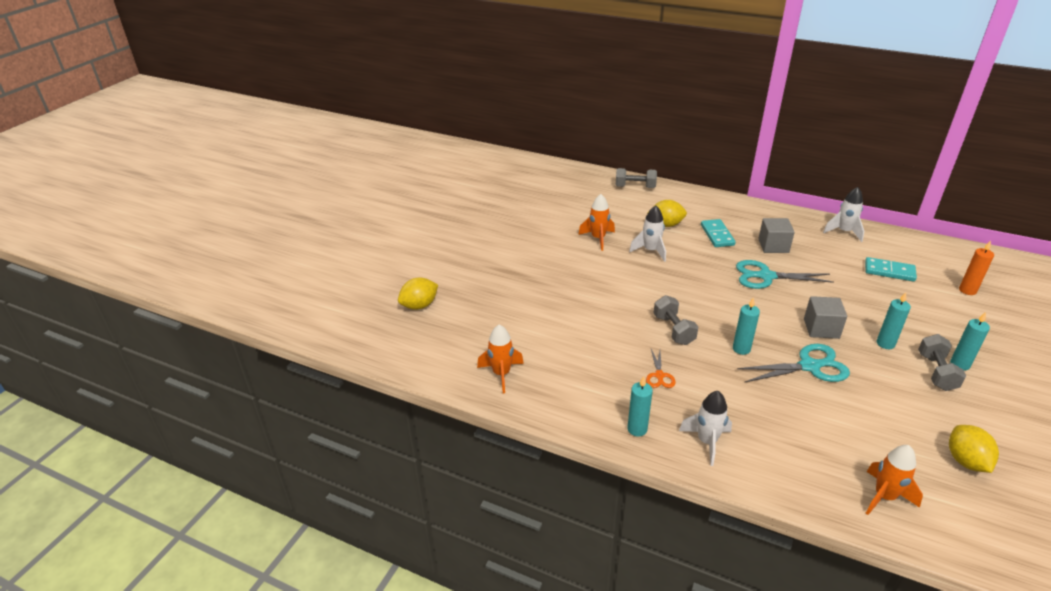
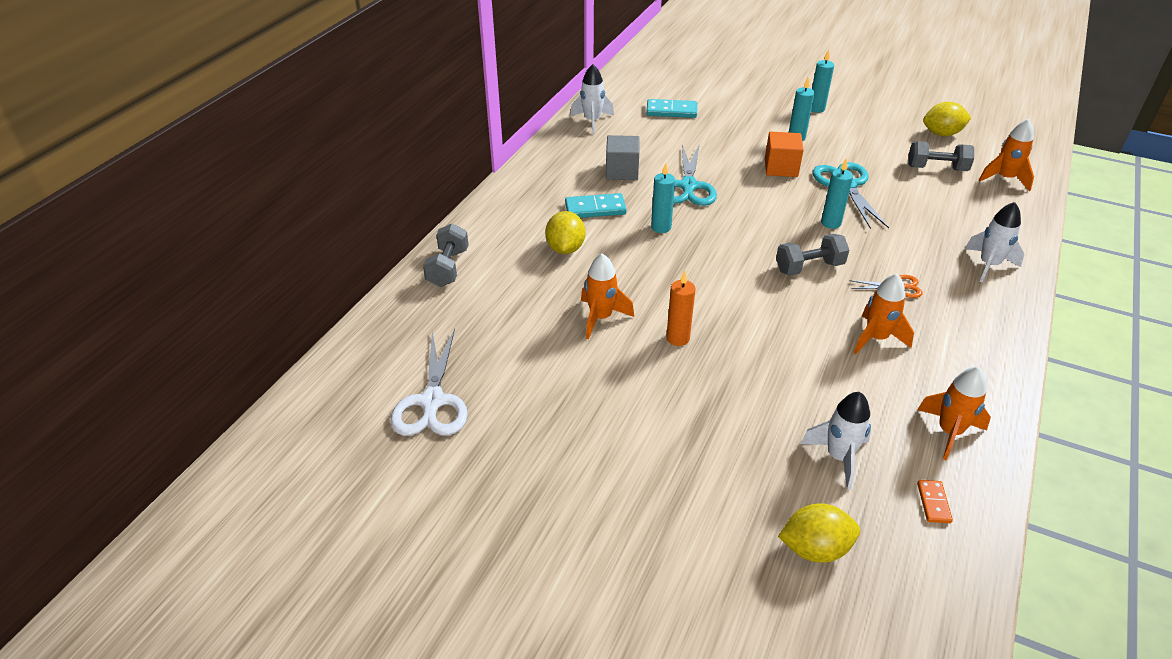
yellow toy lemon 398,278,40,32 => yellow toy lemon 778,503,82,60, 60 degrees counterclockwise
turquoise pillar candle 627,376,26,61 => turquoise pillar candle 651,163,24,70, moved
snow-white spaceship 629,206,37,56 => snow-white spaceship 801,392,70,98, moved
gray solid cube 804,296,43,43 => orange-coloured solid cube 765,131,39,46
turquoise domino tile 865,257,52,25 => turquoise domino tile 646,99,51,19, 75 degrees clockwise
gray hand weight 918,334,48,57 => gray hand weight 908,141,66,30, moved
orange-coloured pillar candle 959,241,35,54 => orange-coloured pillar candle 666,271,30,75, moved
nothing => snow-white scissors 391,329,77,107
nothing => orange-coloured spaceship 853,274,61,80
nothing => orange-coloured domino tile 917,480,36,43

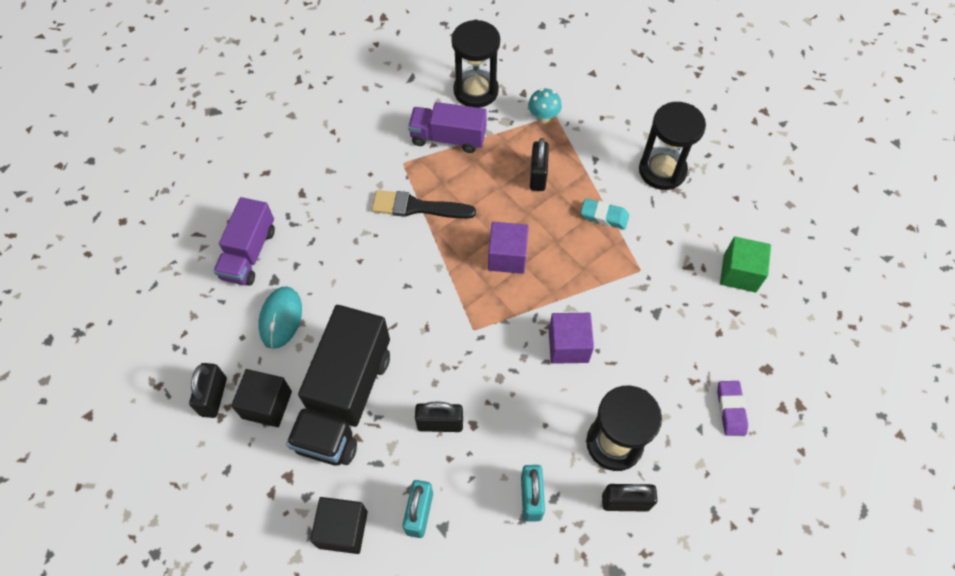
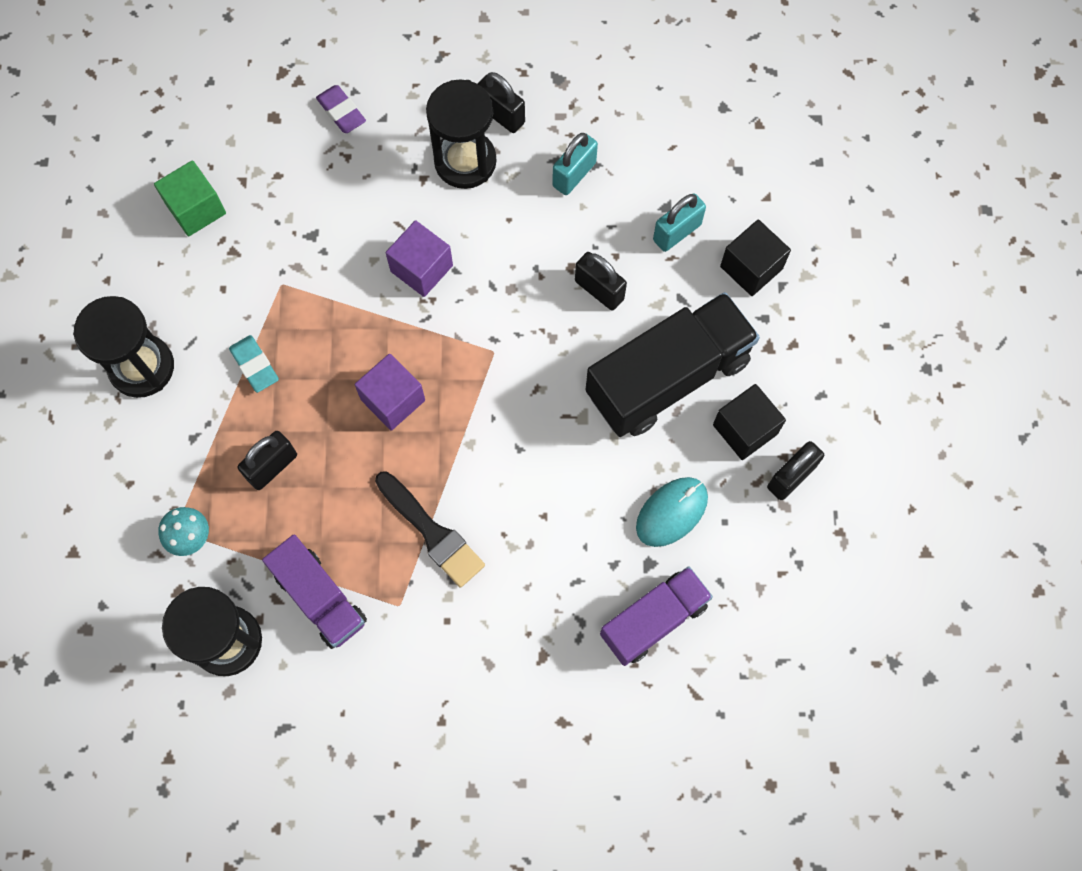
violet eraser 717,381,31,55 => violet eraser 316,85,50,48, 75 degrees counterclockwise

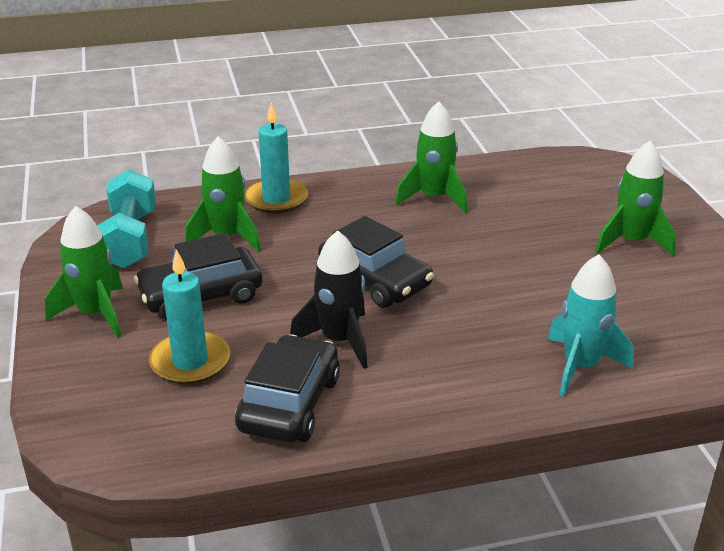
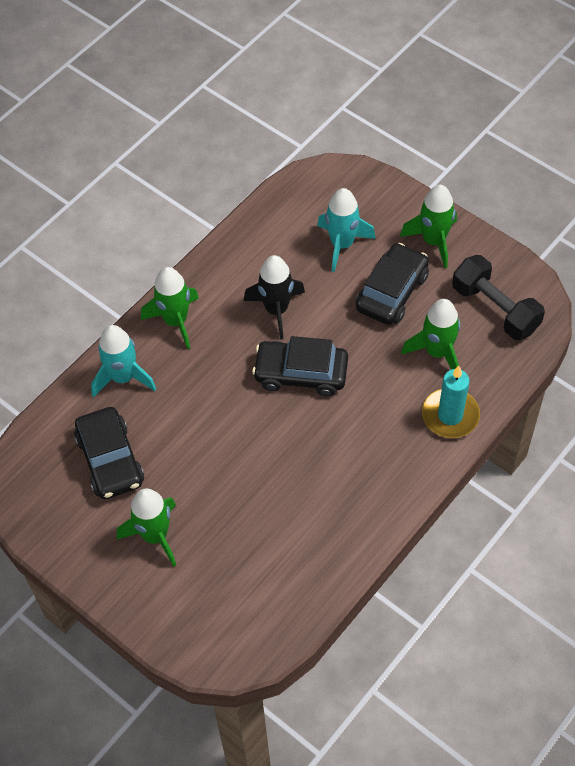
turquoise hand weight 97,169,59,100 => black hand weight 452,255,93,85
turquoise pillar candle 149,249,81,136 => turquoise spaceship 317,188,59,84
black car 235,334,105,108 => black car 74,407,70,92, moved
leaf-green spaceship 395,101,72,112 => leaf-green spaceship 141,267,58,82, moved

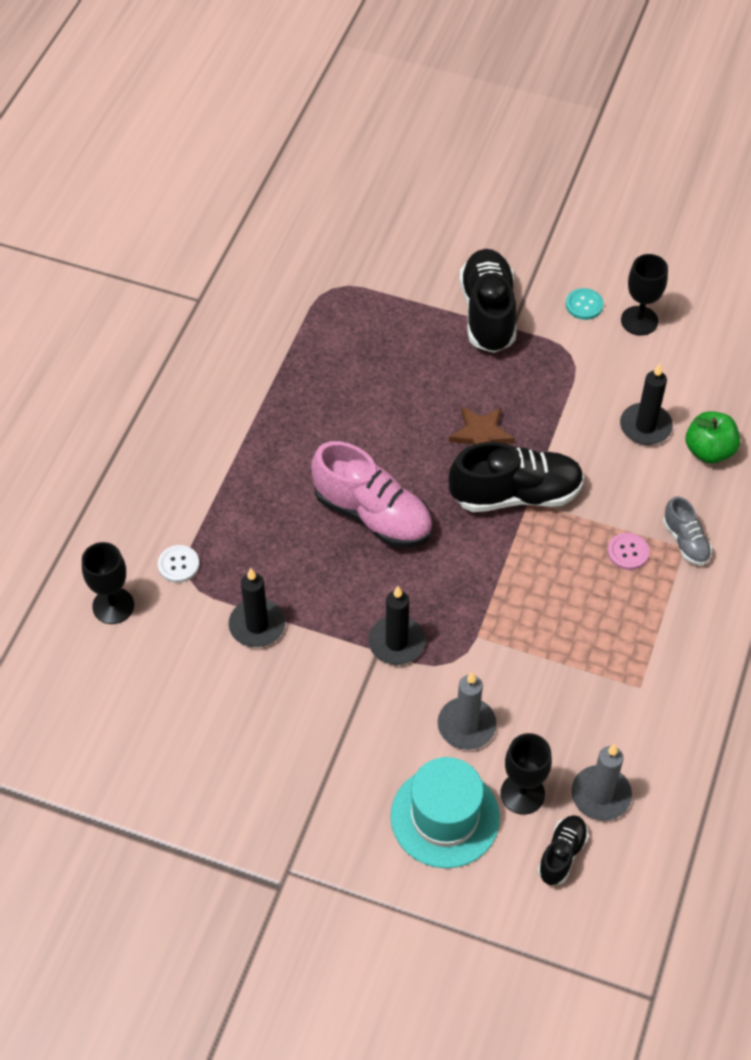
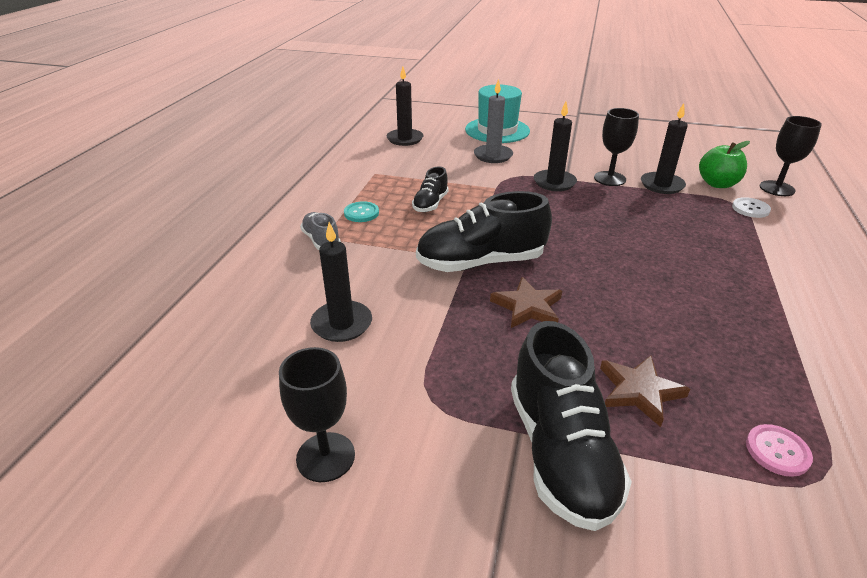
pink shoe 311,441,121,107 => nothing
black wine glass 501,733,51,82 => black wine glass 594,108,45,78, moved
black shoe 538,815,51,70 => black shoe 412,166,37,46, moved
turquoise shirt button 566,288,38,32 => turquoise shirt button 344,201,35,21, moved
gray pillar candle 571,744,61,77 => black pillar candle 387,66,37,80
pink shirt button 608,533,42,37 => pink shirt button 746,424,67,53, moved
leaf-green toy apple 686,411,54,53 => leaf-green toy apple 699,141,51,47, moved
nothing => russet five-pointed star 600,355,90,72

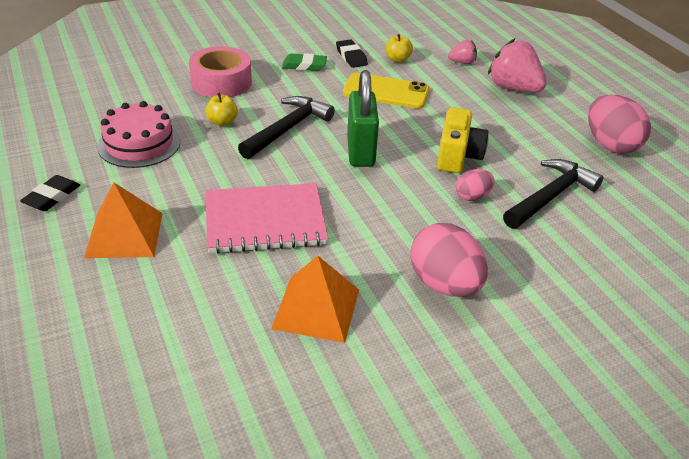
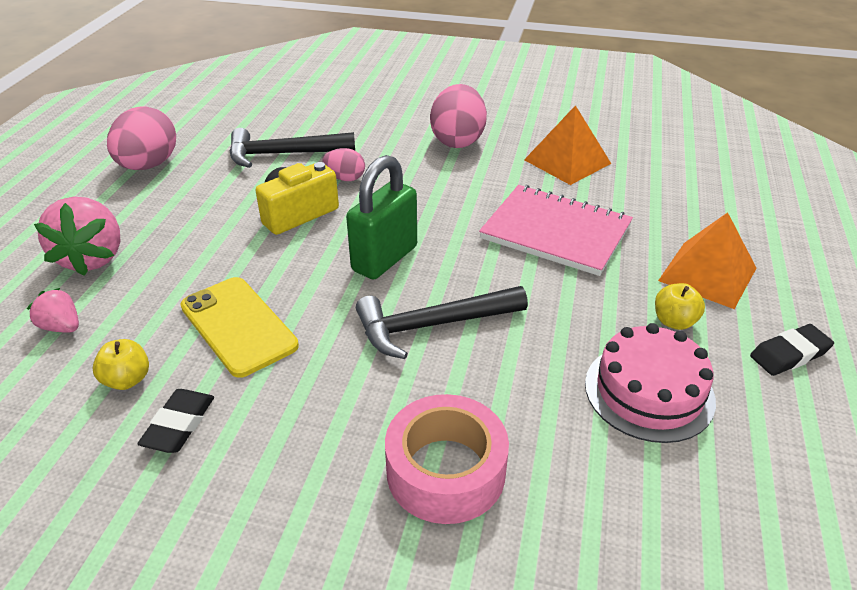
yellow toy apple 205,93,33,33 => yellow toy apple 655,283,50,47, moved
leaf-green eraser 282,53,45,18 => nothing

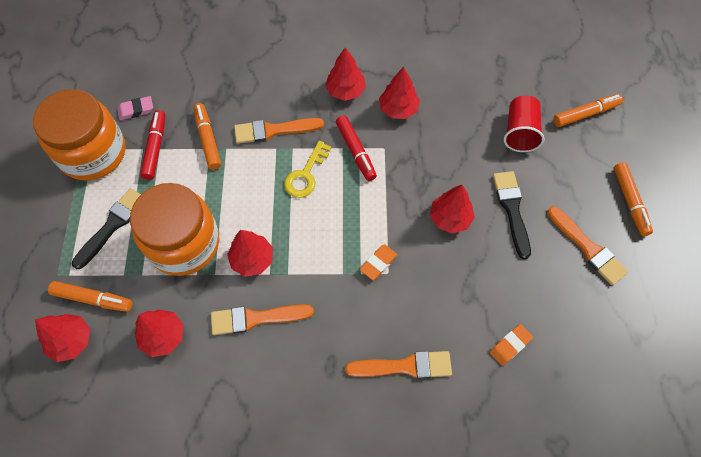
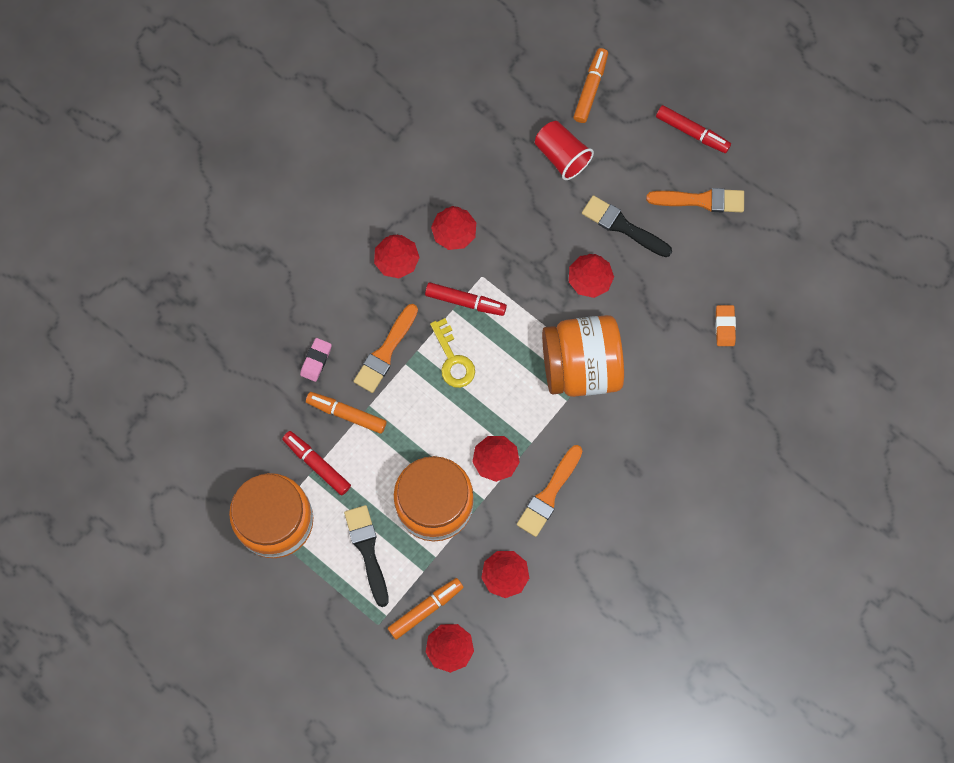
pink eraser 117,96,36,24 => pink eraser 300,338,32,44, moved
orange-coloured paintbrush 345,351,107,28 => nothing
orange-coloured eraser 360,244,38,36 => orange-coloured preserve jar 542,315,82,82
orange-coloured marker pen 614,162,39,74 => red marker pen 656,105,75,48

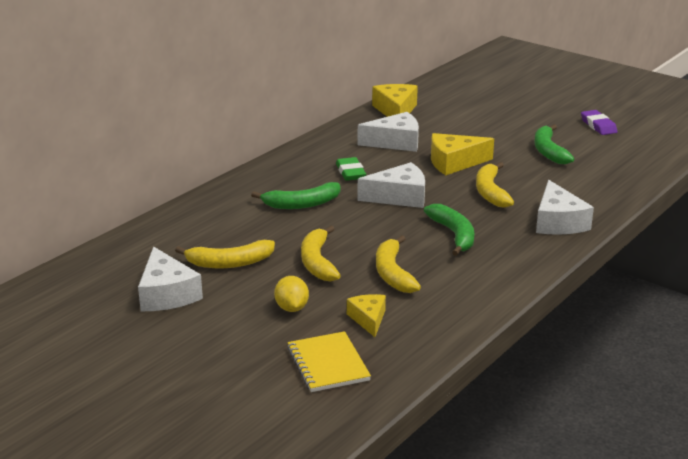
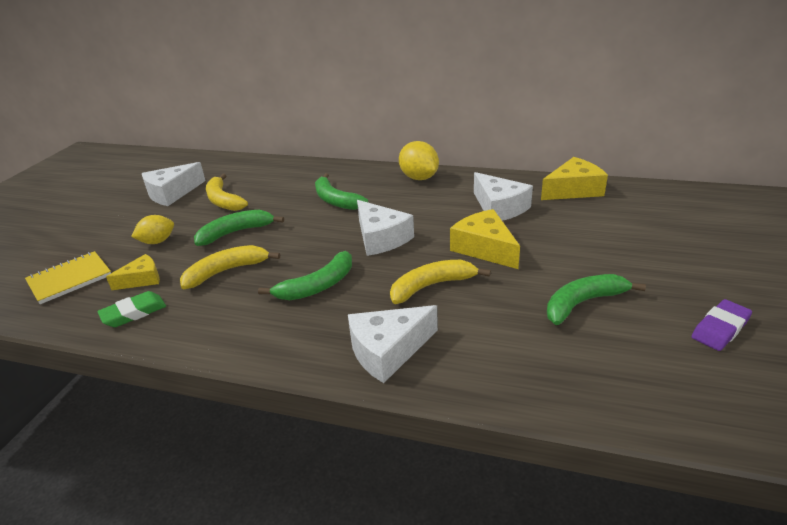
yellow banana fruit 301,226,40,56 => leaf-green banana fruit 194,210,90,36
leaf-green eraser 336,157,30,24 => leaf-green eraser 97,291,69,36, moved
nothing => yellow toy lemon 399,141,40,39

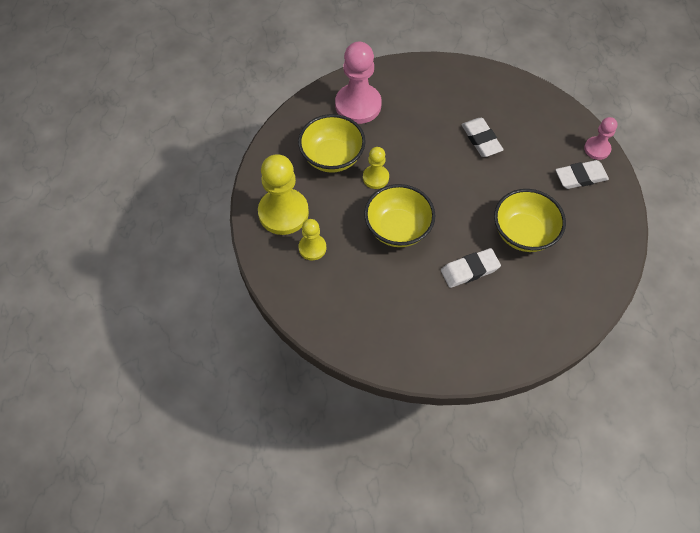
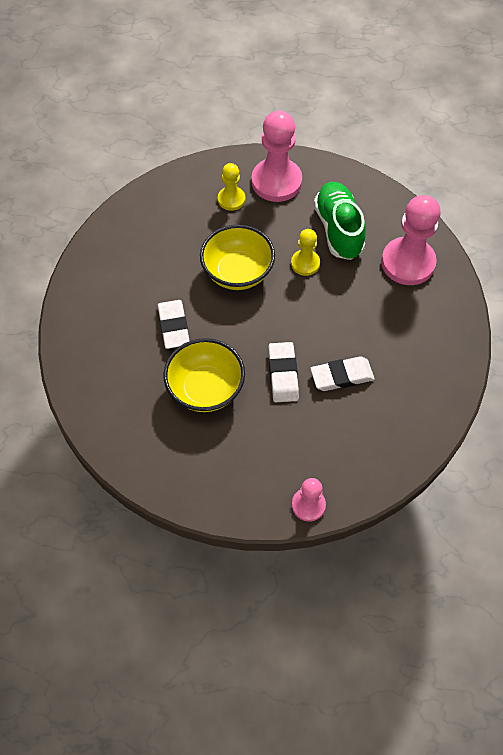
yellow chess pawn 258,154,51,81 => pink chess pawn 252,110,50,92
yellow serving bowl 298,114,68,59 => leaf-green shoe 314,182,52,78
snow-white eraser 556,160,53,29 => snow-white eraser 268,342,31,60, moved

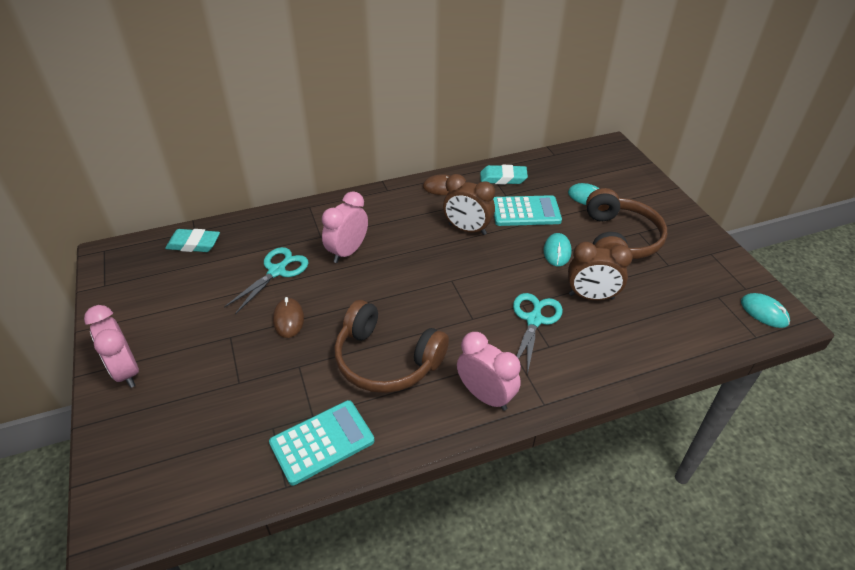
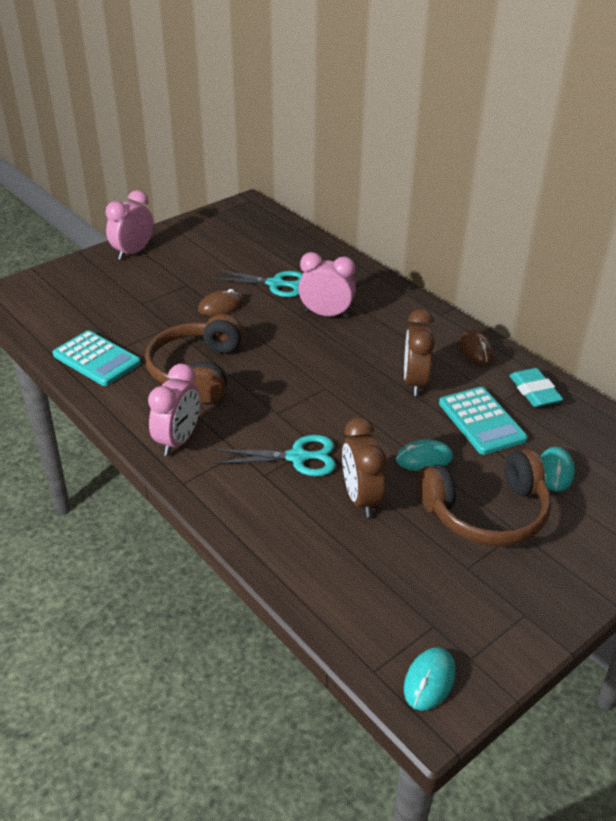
turquoise eraser 165,229,55,23 => nothing

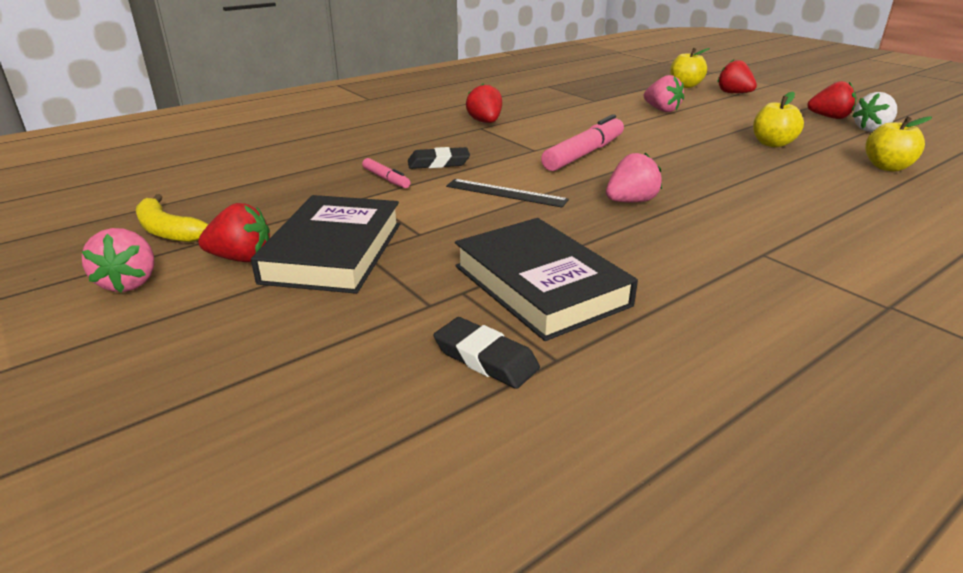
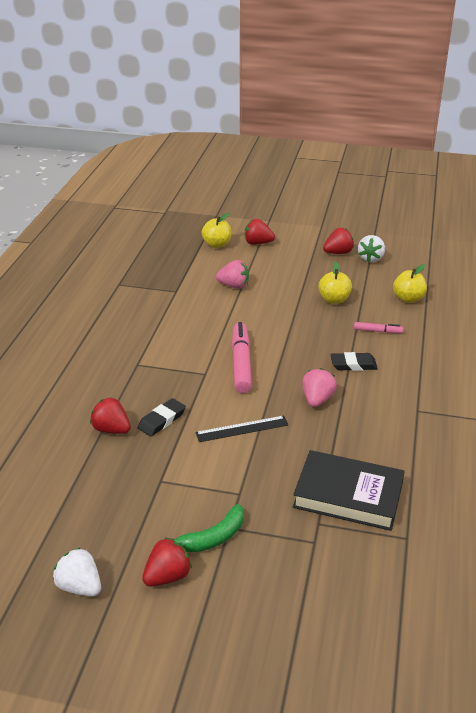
pink strawberry 82,228,72,64 => nothing
yellow banana fruit 136,194,73,48 => snow-white strawberry 53,547,48,50
black book 251,195,149,99 => leaf-green banana fruit 164,504,80,48
pink marker pen 362,158,49,30 => pink marker pen 354,322,49,11, moved
black eraser 434,317,106,72 => black eraser 330,352,48,19, moved
red strawberry 466,84,36,39 => red strawberry 90,397,41,37, moved

